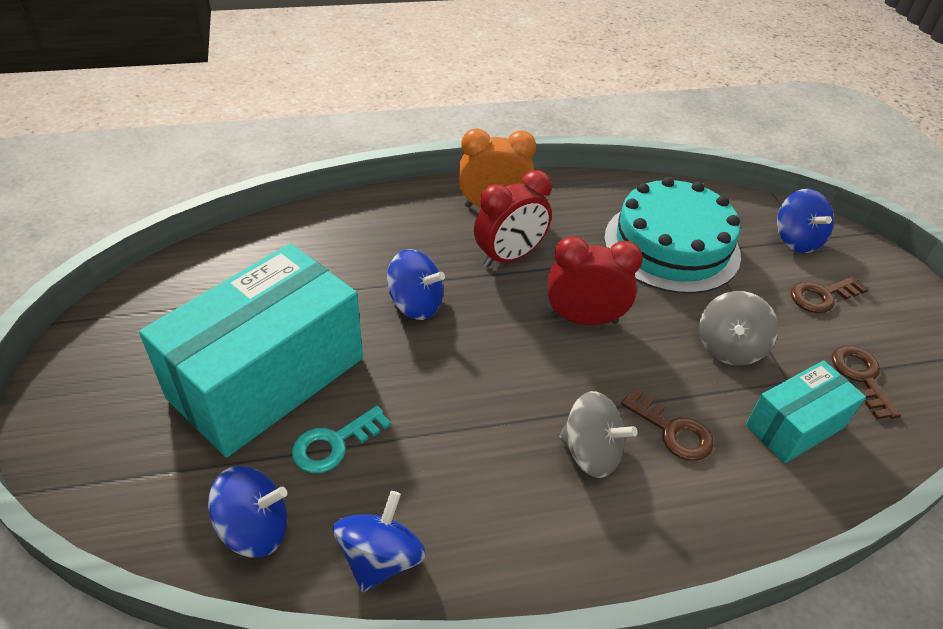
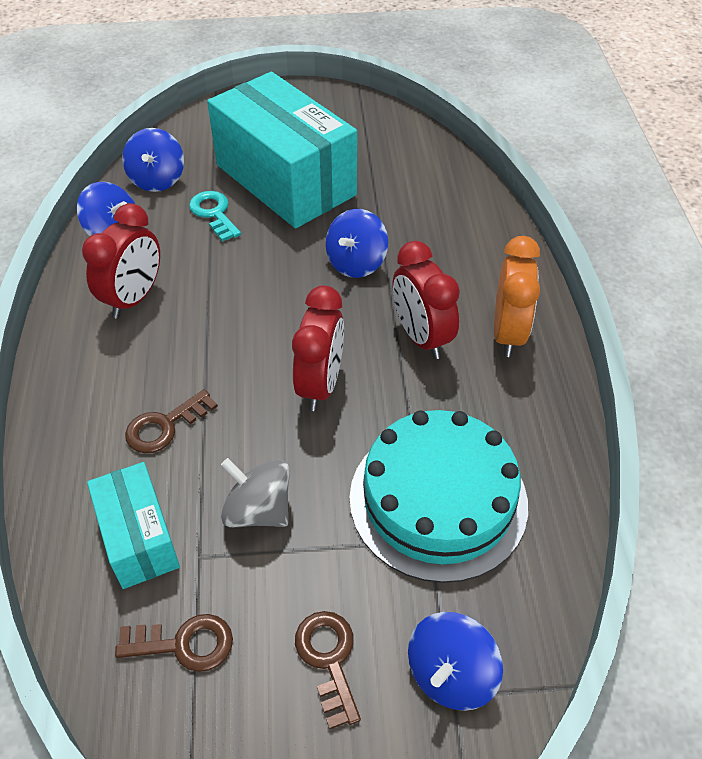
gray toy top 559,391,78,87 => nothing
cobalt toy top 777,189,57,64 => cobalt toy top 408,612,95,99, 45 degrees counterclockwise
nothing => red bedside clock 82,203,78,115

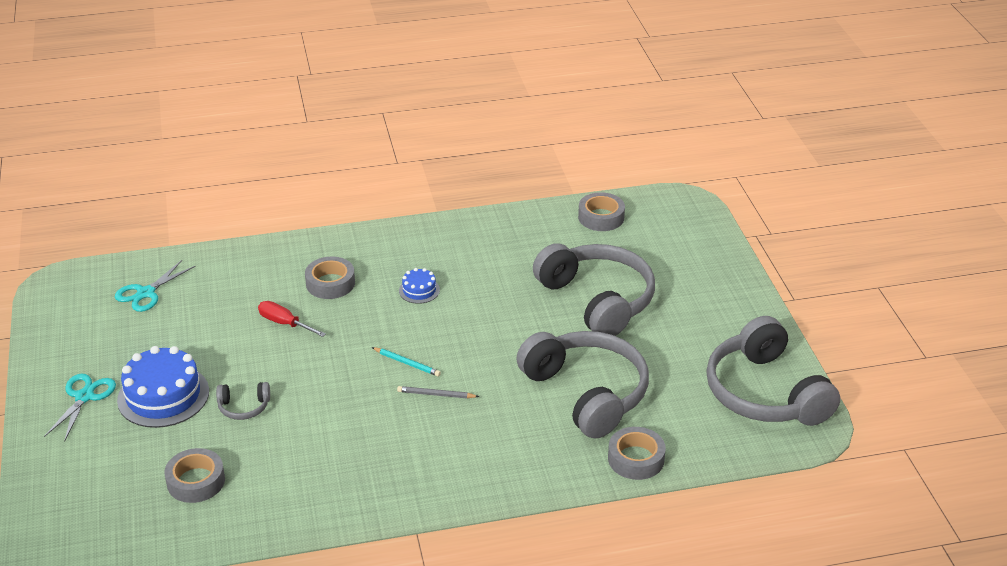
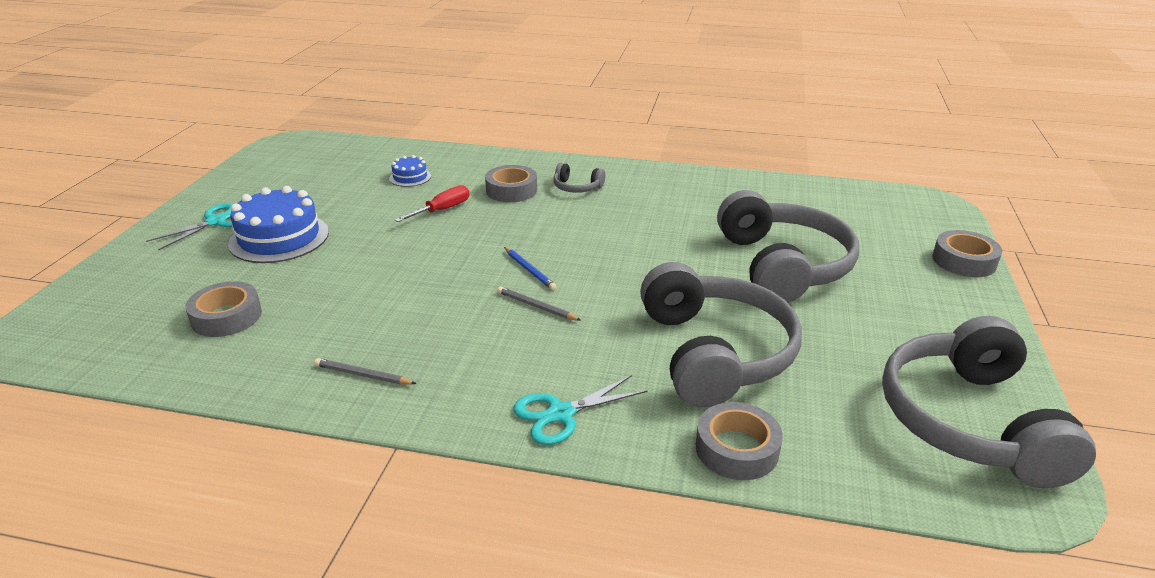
turquoise scissors 115,260,80,52 => turquoise scissors 513,375,135,70, moved
gray headphones 216,382,54,38 => gray headphones 553,163,52,30, moved
red screwdriver 258,301,68,36 => red screwdriver 395,185,74,37, 75 degrees clockwise
turquoise pencil 372,347,69,30 => cobalt pencil 504,247,53,43
cobalt layer cake 399,268,41,36 => cobalt layer cake 389,155,42,32, moved
gray sticky tape 578,192,47,39 => gray sticky tape 932,230,70,47, moved
nothing => gray pencil 314,358,103,27

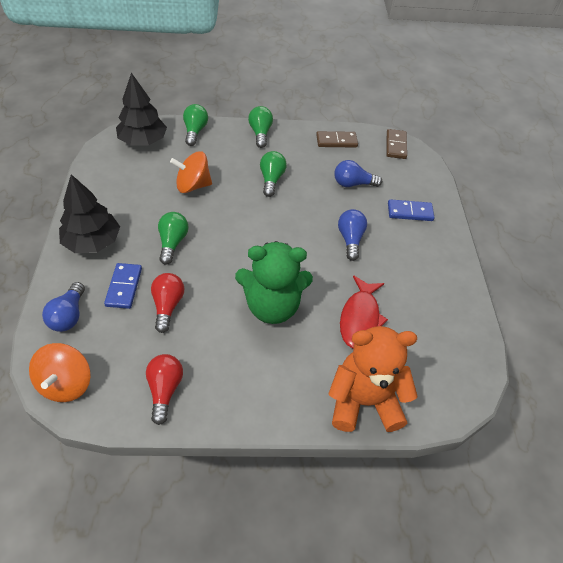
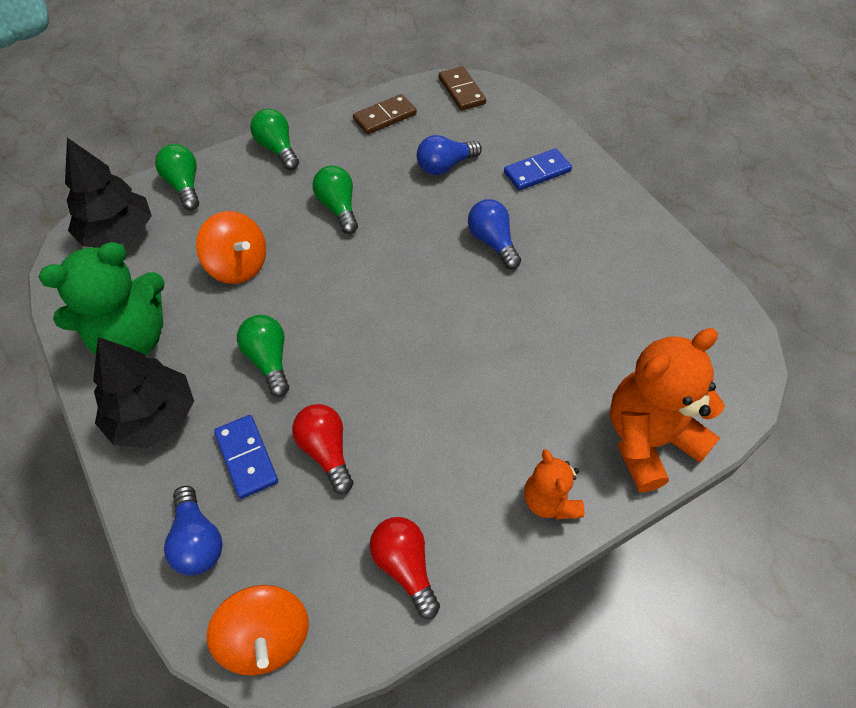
orange-coloured toy top 170,151,42,42 => orange-coloured toy top 196,211,70,73, 105 degrees counterclockwise
leaf-green teddy bear 235,241,78,83 => leaf-green teddy bear 39,242,126,114, moved
red fish figure 340,275,48,73 => nothing
nothing => orange-coloured teddy bear 524,449,60,70

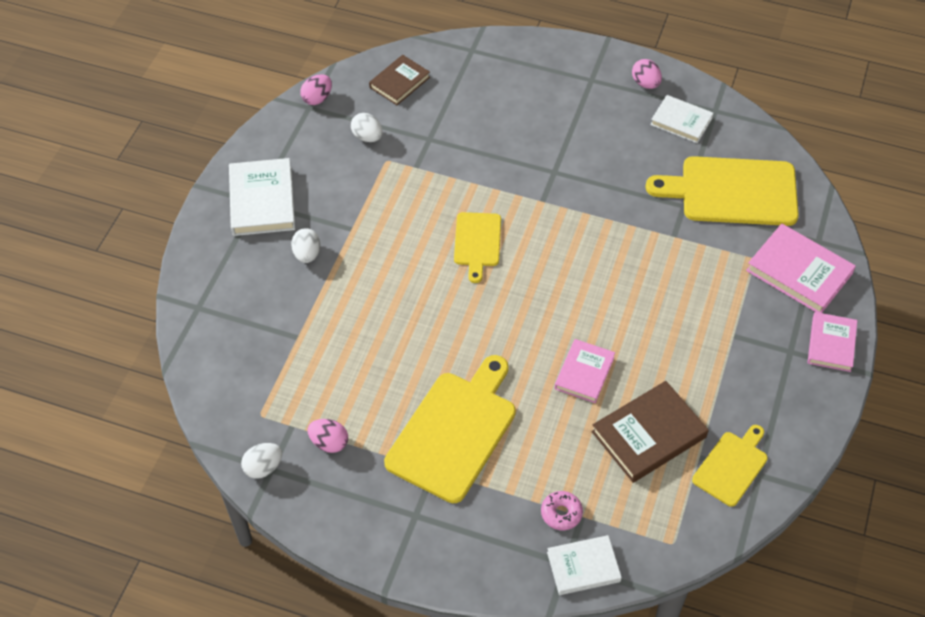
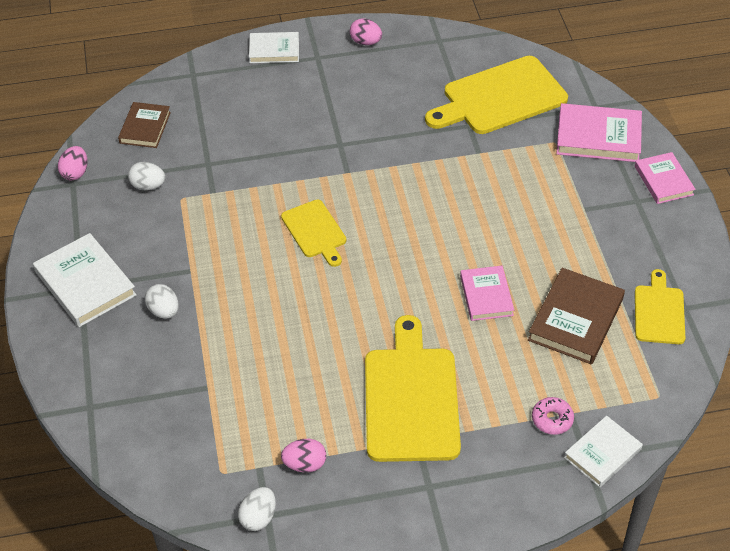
snow-white book 650,95,63,48 => snow-white book 249,32,50,31, moved

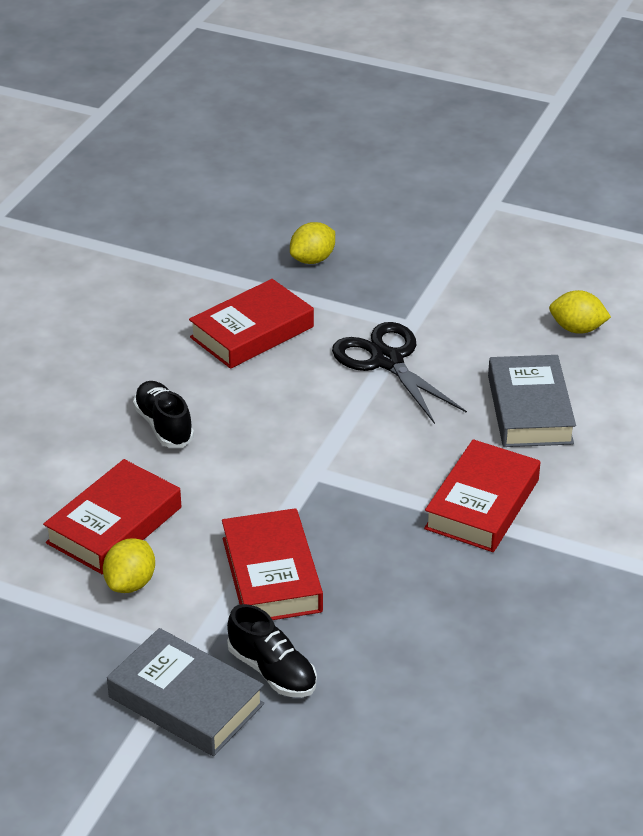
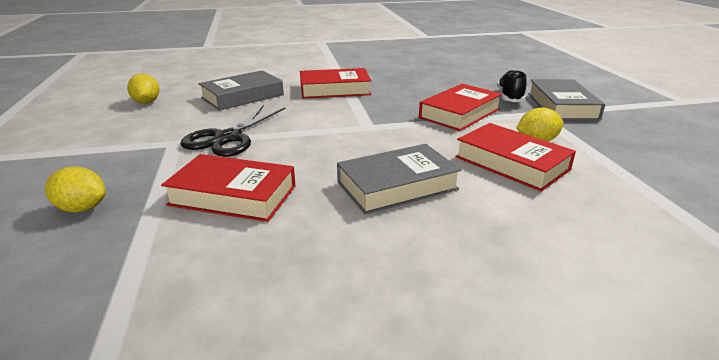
red book 43,459,138,116 => red book 455,123,121,69, 45 degrees clockwise
black shoe 133,381,61,67 => gray book 337,144,124,71

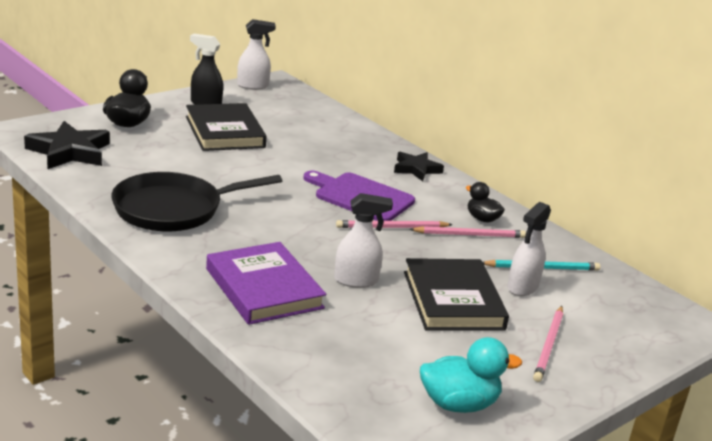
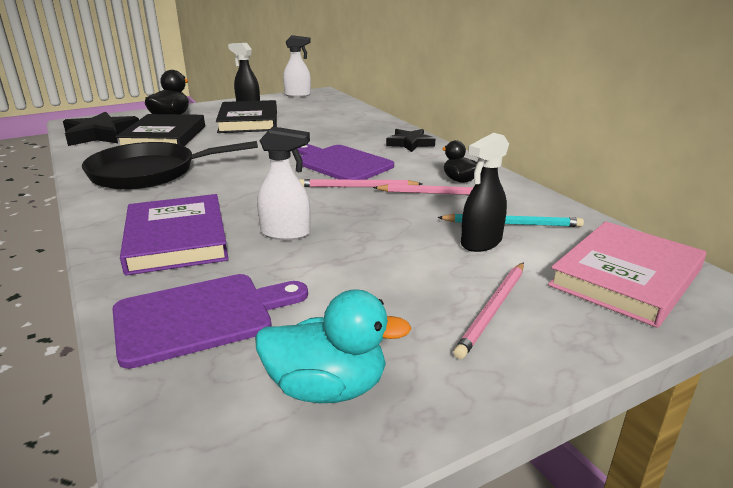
black book 404,258,105,72 => black book 116,114,89,32, moved
snow-white sprayer 507,202,44,94 => black sprayer 461,133,48,119
nothing => violet bread board 113,274,195,95
nothing => pink book 548,221,158,107

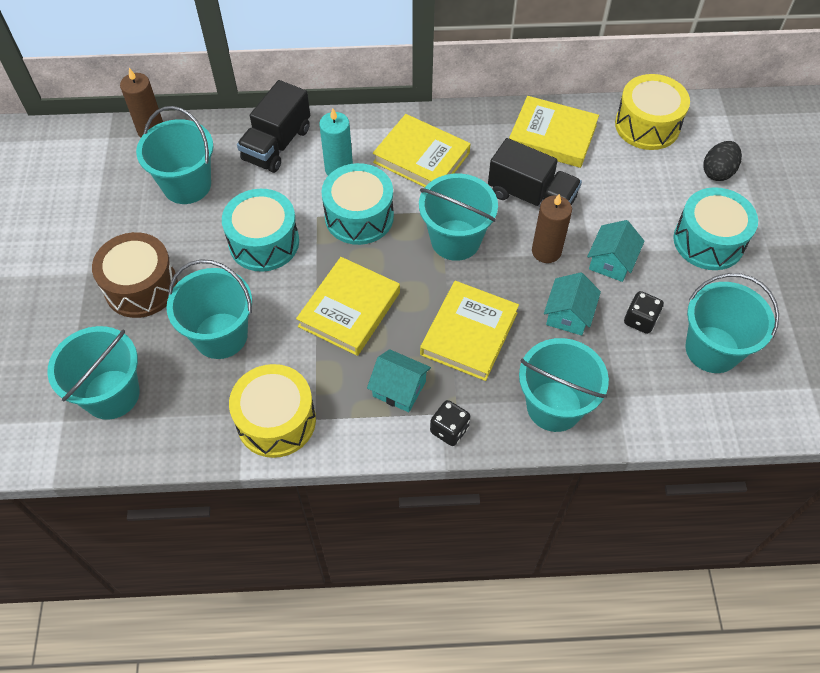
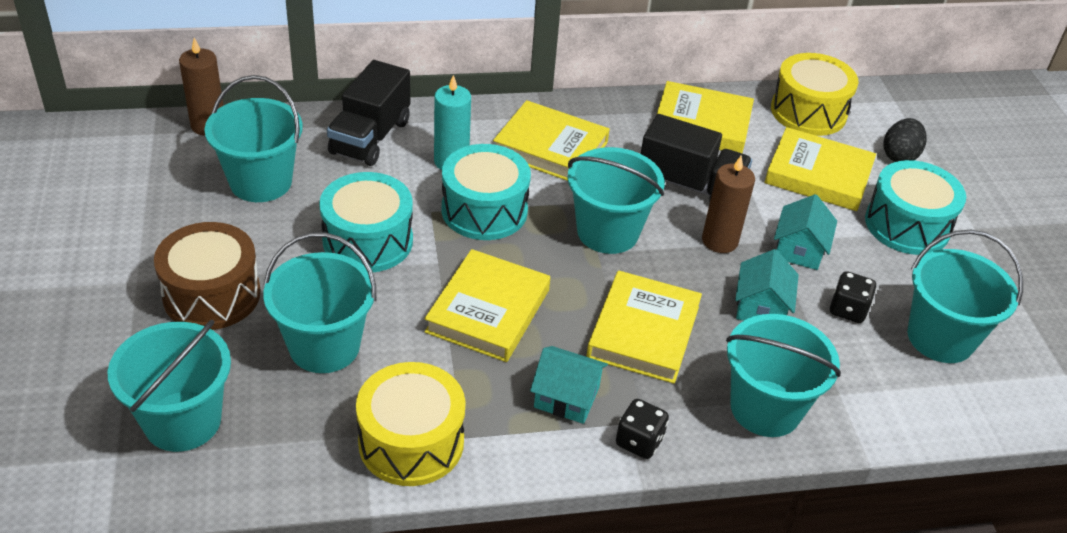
nothing => yellow book 764,127,112,84

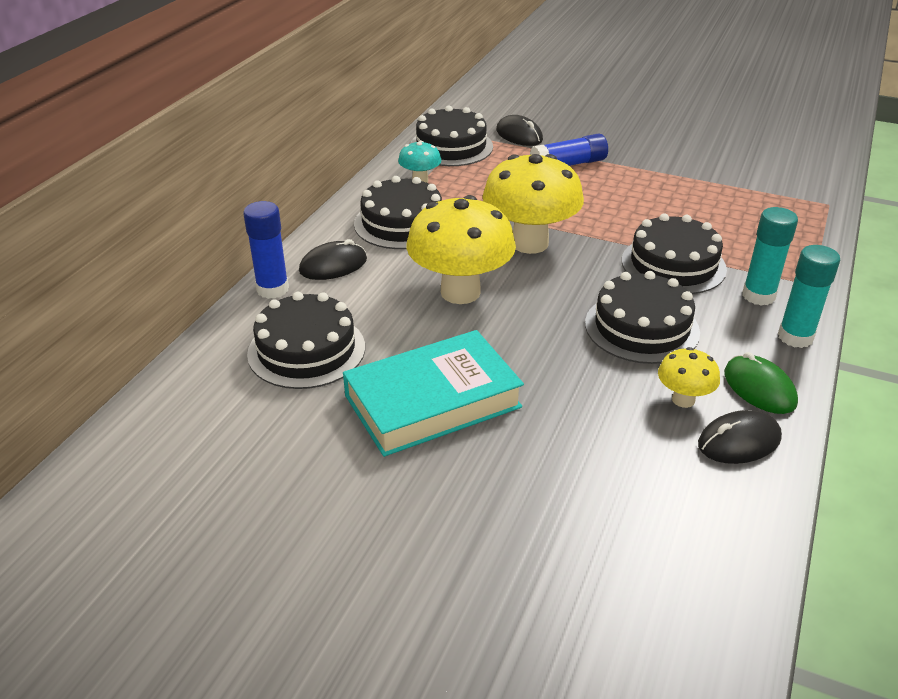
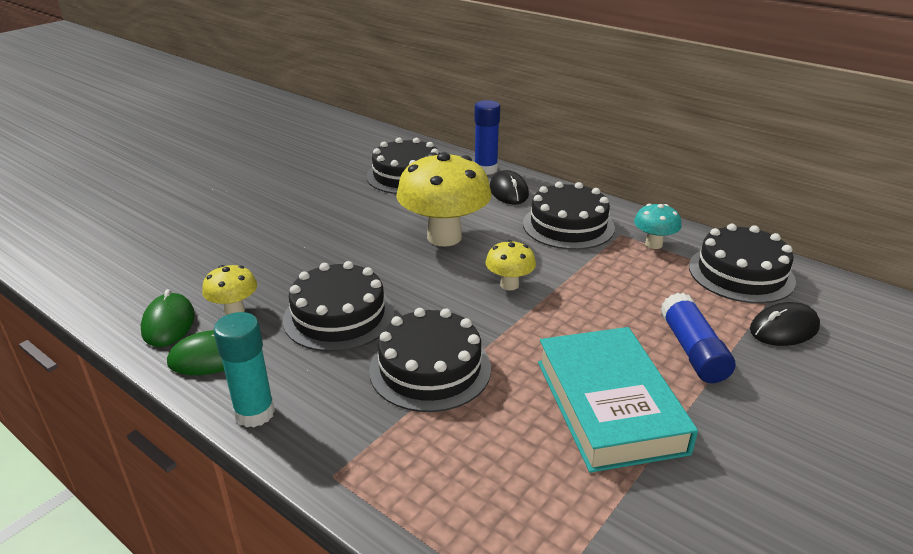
turquoise book 343,330,181,127 => turquoise book 538,327,160,146, moved
yellow toadstool 482,154,102,100 => yellow toadstool 485,240,51,51, x0.49
black computer mouse 698,410,84,54 => leaf-green computer mouse 141,289,54,58
turquoise glue 742,207,56,99 => nothing

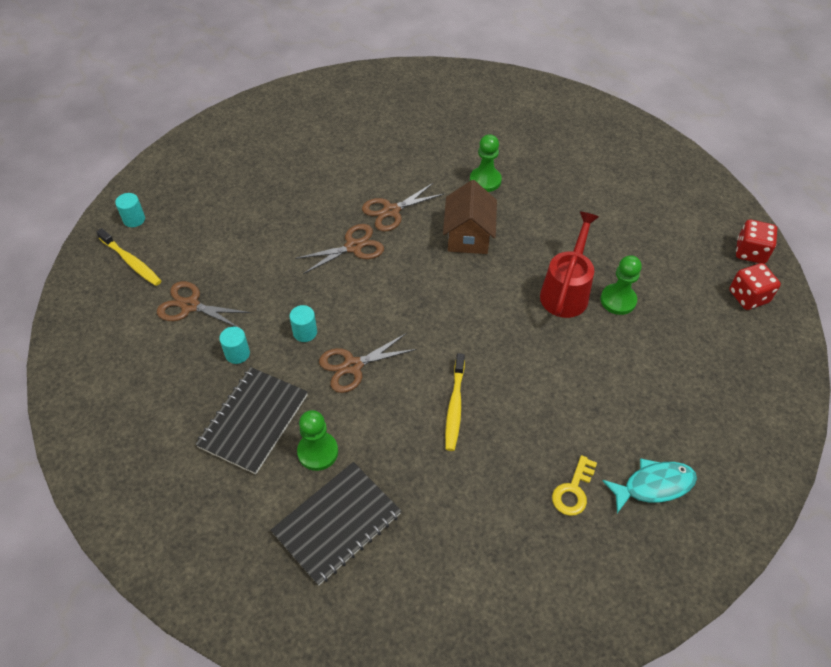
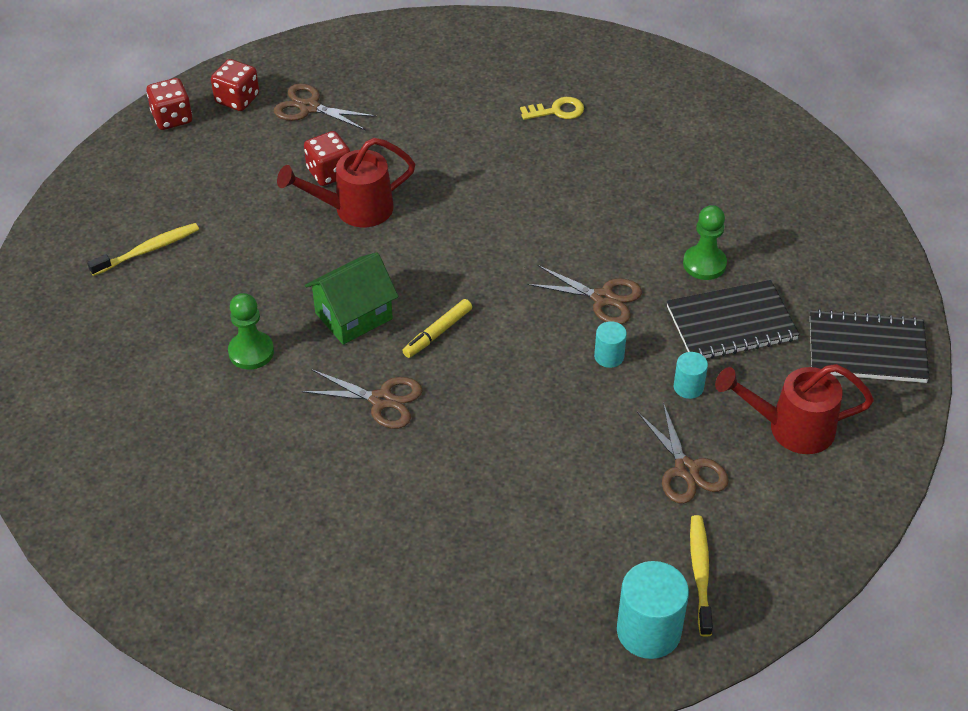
turquoise cylinder shape 115,193,30,34 => turquoise cylinder shape 617,561,72,98, x1.88
black notebook 271,462,130,124 => black notebook 810,309,120,74, moved
russet scissors 295,224,89,50 => russet scissors 274,83,102,48, moved
russet house 443,180,54,74 => leaf-green house 305,252,94,93
yellow tooth brush 445,353,20,98 => yellow tooth brush 87,223,112,53, moved
leaf-green chess pawn 600,255,42,60 => red die 304,131,46,55
turquoise fish figure 602,458,95,55 => nothing
nothing => yellow marker pen 402,299,70,59
nothing => red sprinkling can 715,364,159,90

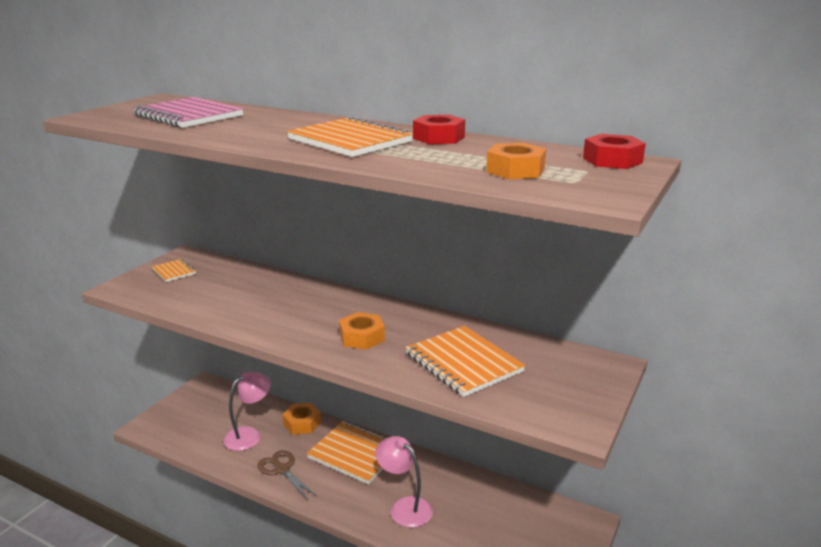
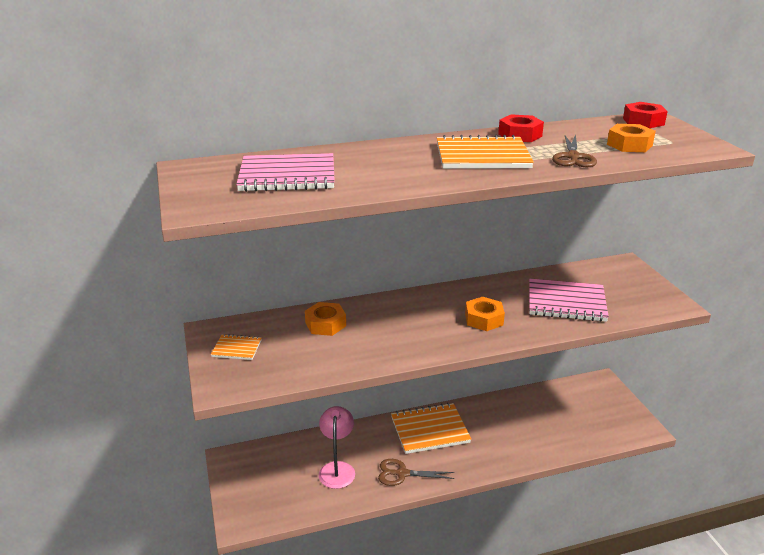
orange-coloured hexagon nut 282,403,39,32 => orange-coloured hexagon nut 305,302,41,34, moved
pink desk lamp 375,436,58,92 => nothing
orange-coloured notebook 405,326,121,71 => pink notebook 529,279,80,43
nothing => russet scissors 552,134,45,33

